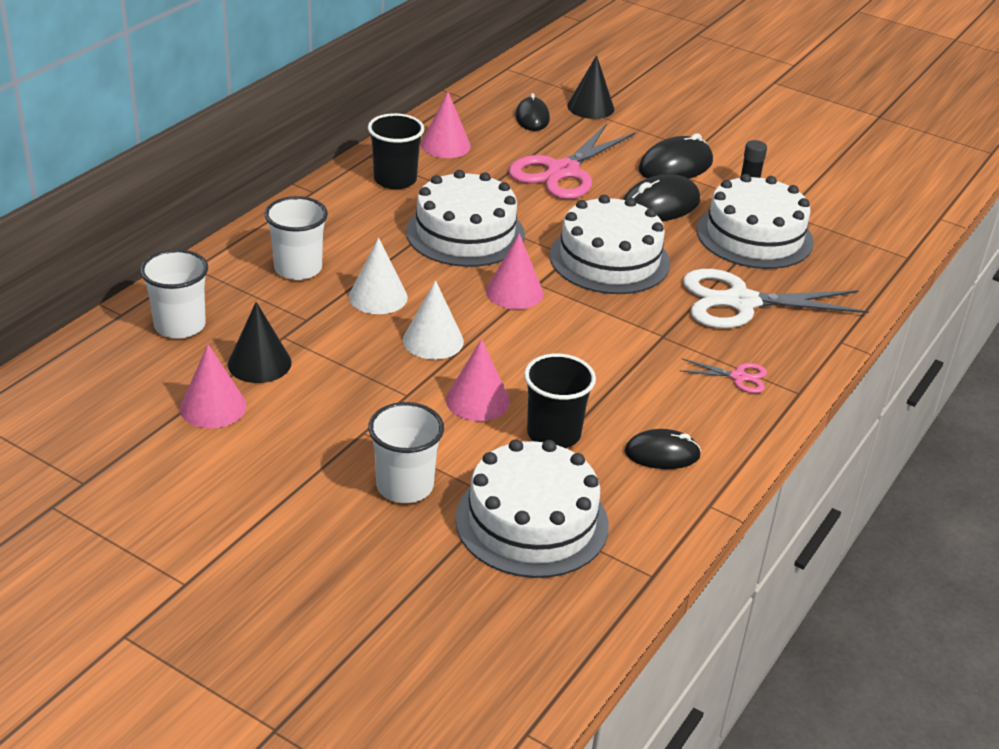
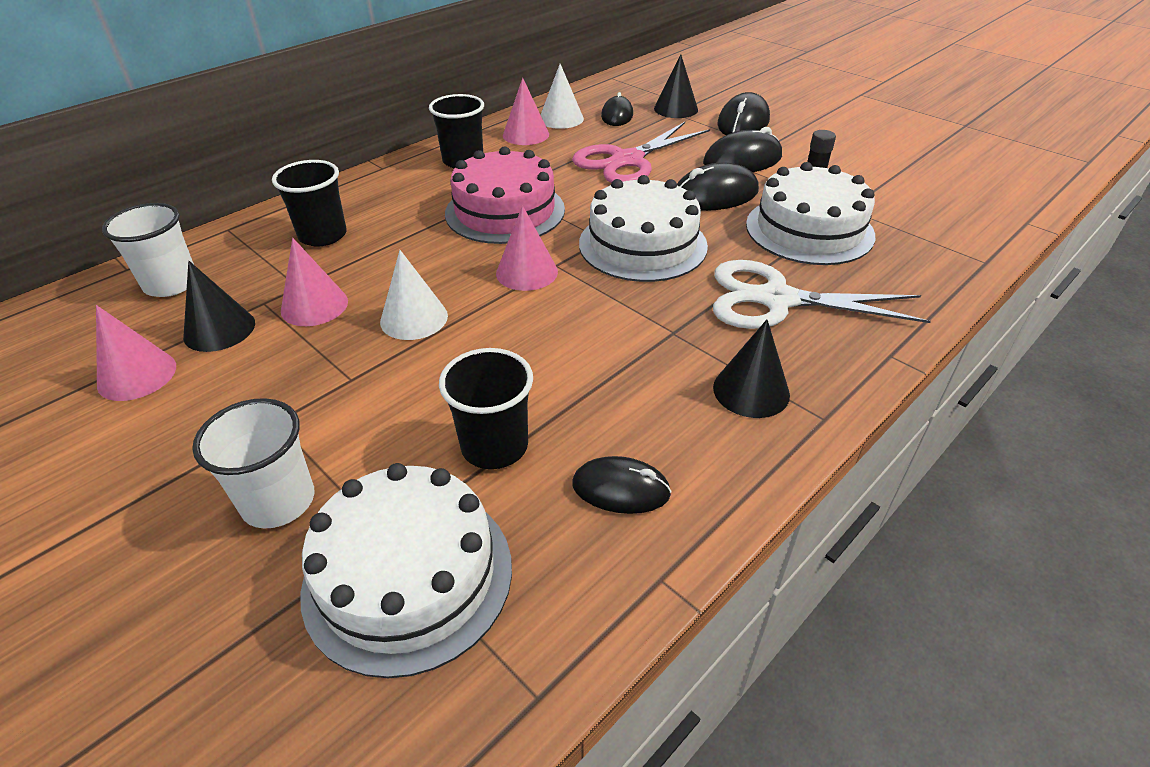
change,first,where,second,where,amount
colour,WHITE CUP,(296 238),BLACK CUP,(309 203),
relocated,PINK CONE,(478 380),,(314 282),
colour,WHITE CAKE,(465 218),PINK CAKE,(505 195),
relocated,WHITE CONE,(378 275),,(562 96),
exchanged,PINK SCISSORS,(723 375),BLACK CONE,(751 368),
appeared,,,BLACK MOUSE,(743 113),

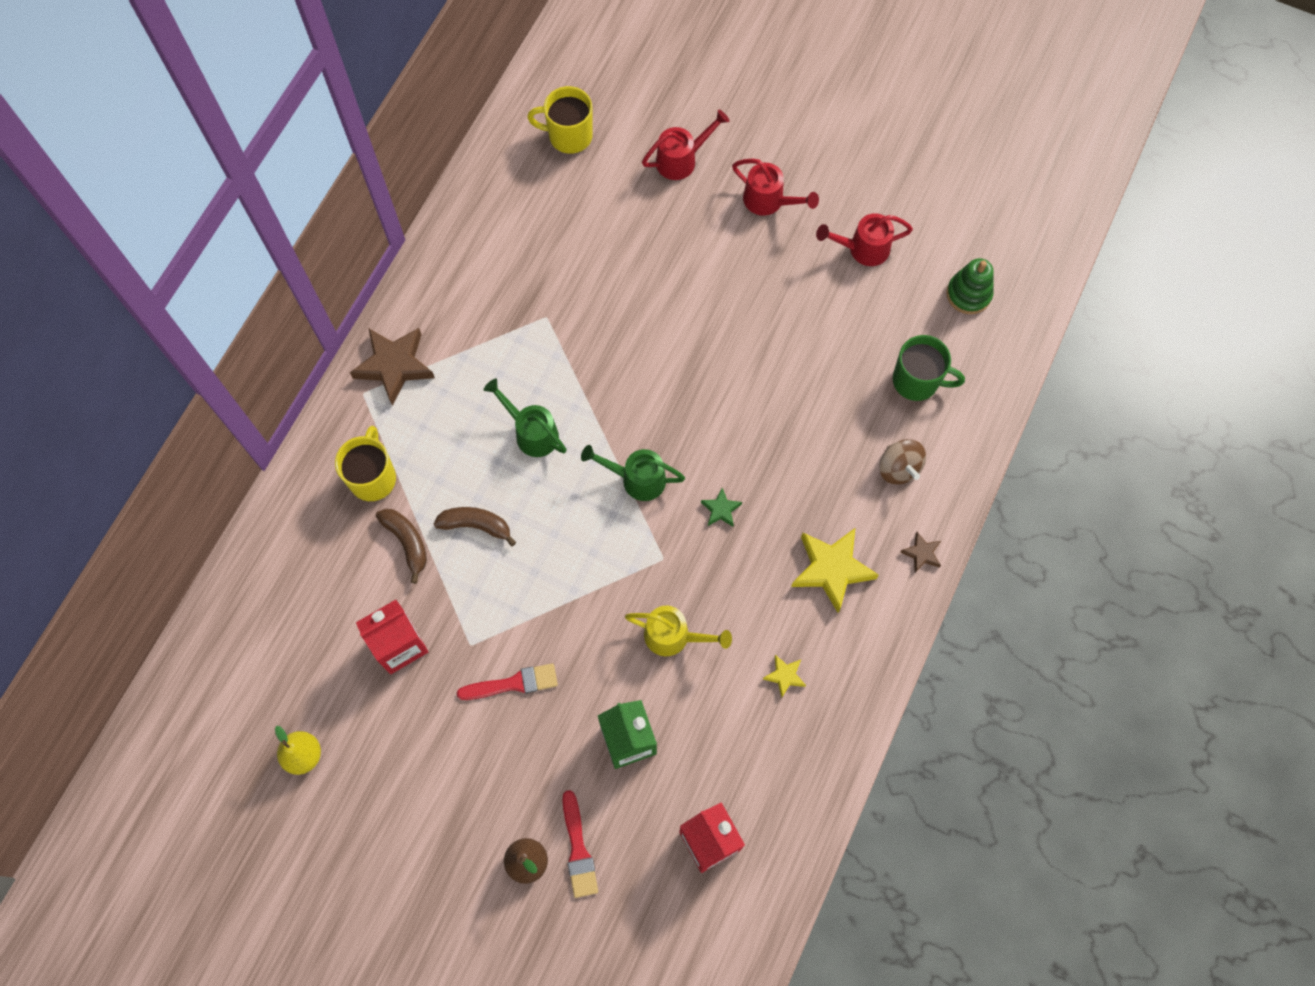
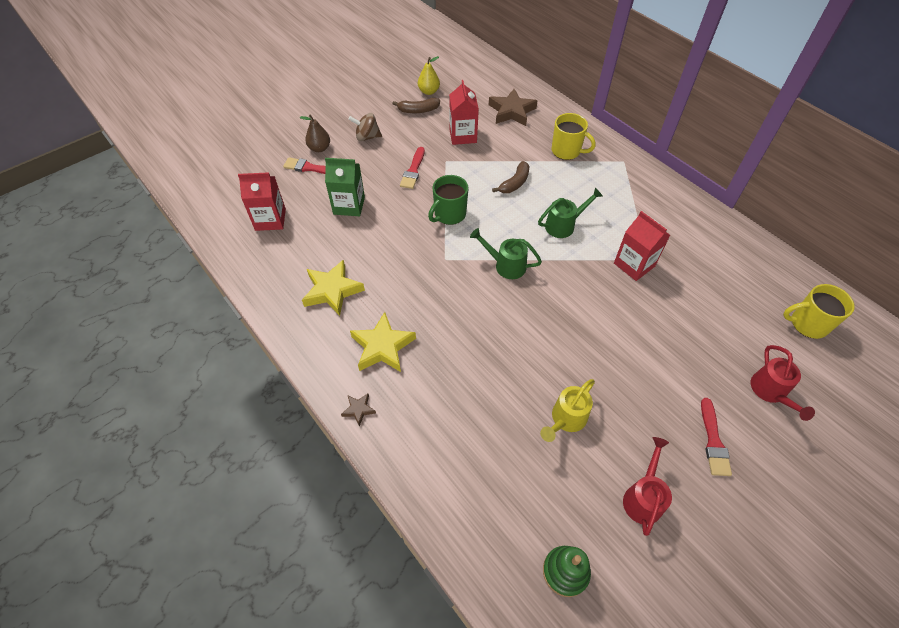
change,first,where,second,where,amount
size,YELLOW STAR,(784 676),,(333 288),x2.06
relocated,BROWN SPINNING TOP,(902 462),,(365 127),
relocated,BROWN BANANA,(401 546),,(416 105),
relocated,GREEN MUG,(929 368),,(448 200),
spun,GREEN WATERING CAN,(633 473),,(506 253),105 degrees counterclockwise
relocated,BROWN STAR,(392 367),,(513 107),
relocated,YELLOW WATERING CAN,(678 631),,(567 410),
appeared,,,RED CARTON,(642 246),
exchanged,RED WATERING CAN,(775 187),RED BRUSH,(716 437),
spun,YELLOW MUG,(560 120),,(819 311),120 degrees counterclockwise
missing,GREEN STAR,(721 507),,,

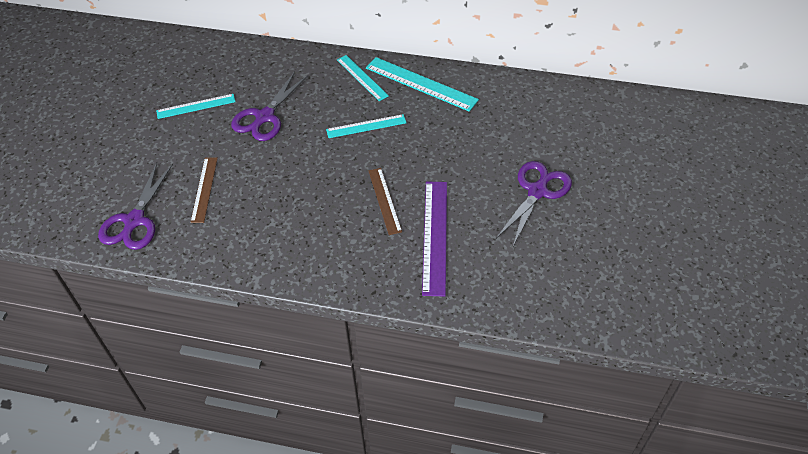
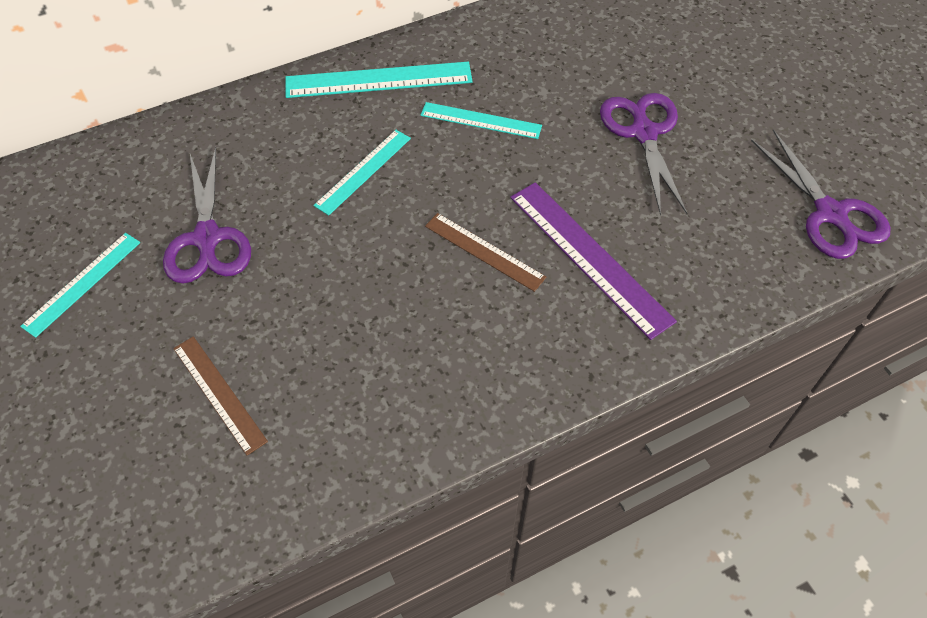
change,first,where,second,where,amount
relocated,TURQUOISE RULER,(363 78),,(481 120),
relocated,PURPLE SCISSORS,(135 206),,(820 194),

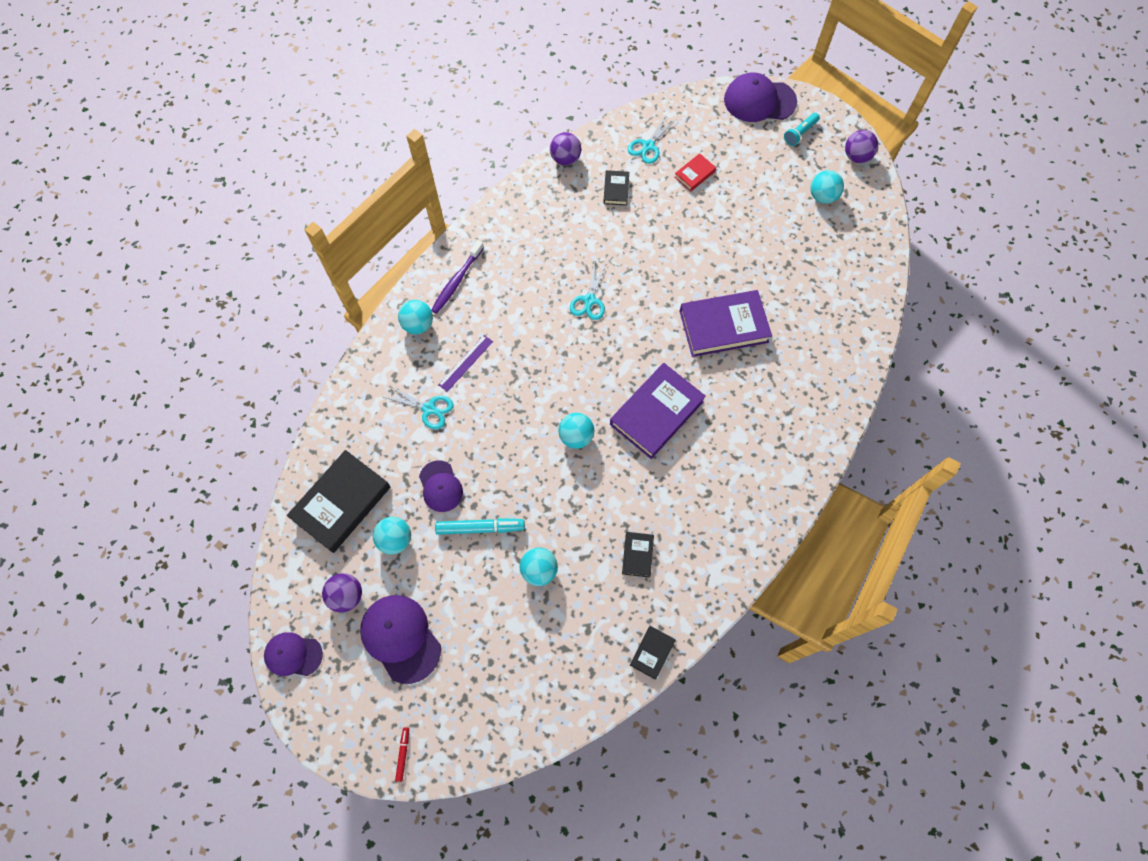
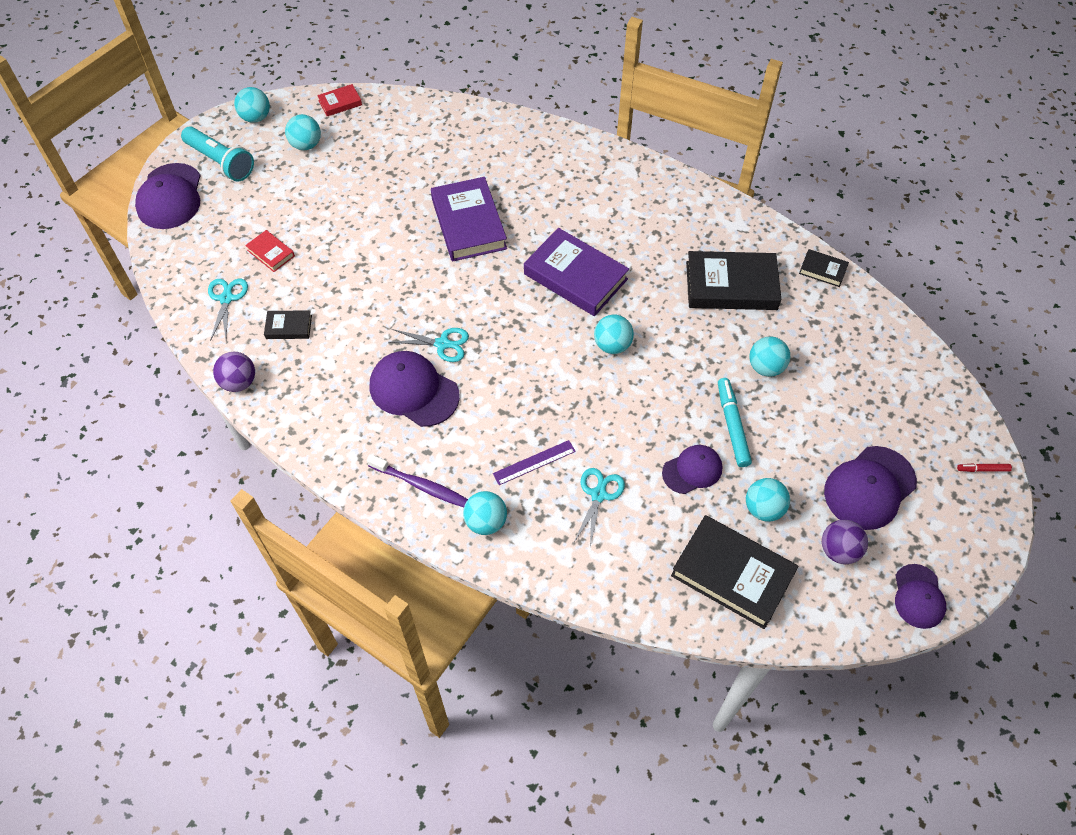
change,first,where,second,where,amount
size,TURQUOISE FLASHLIGHT,(802 129),,(217 153),x1.72
spun,TURQUOISE SCISSORS,(652 140),,(228 310),120 degrees counterclockwise
colour,PURPLE BALL,(861 146),TURQUOISE BALL,(252 105),
appeared,,,RED BOOK,(339 100),
appeared,,,PURPLE CAP,(415 389),
spun,PURPLE RULER,(465 363),,(534 462),60 degrees counterclockwise
size,BLACK BOOK,(638 555),,(733 280),x2.09

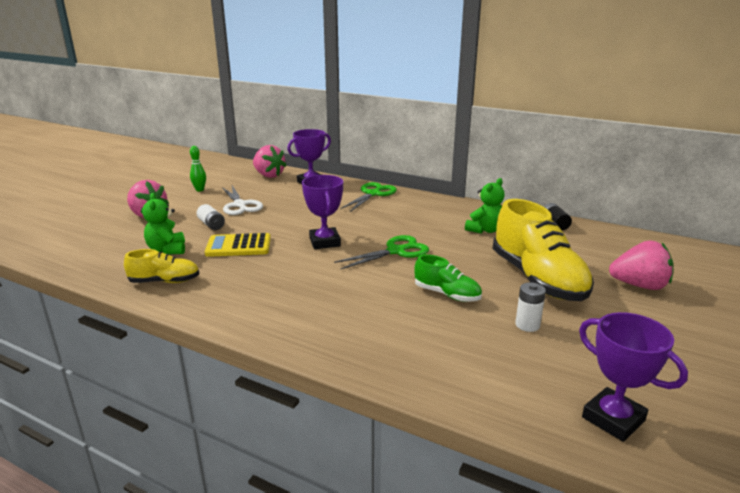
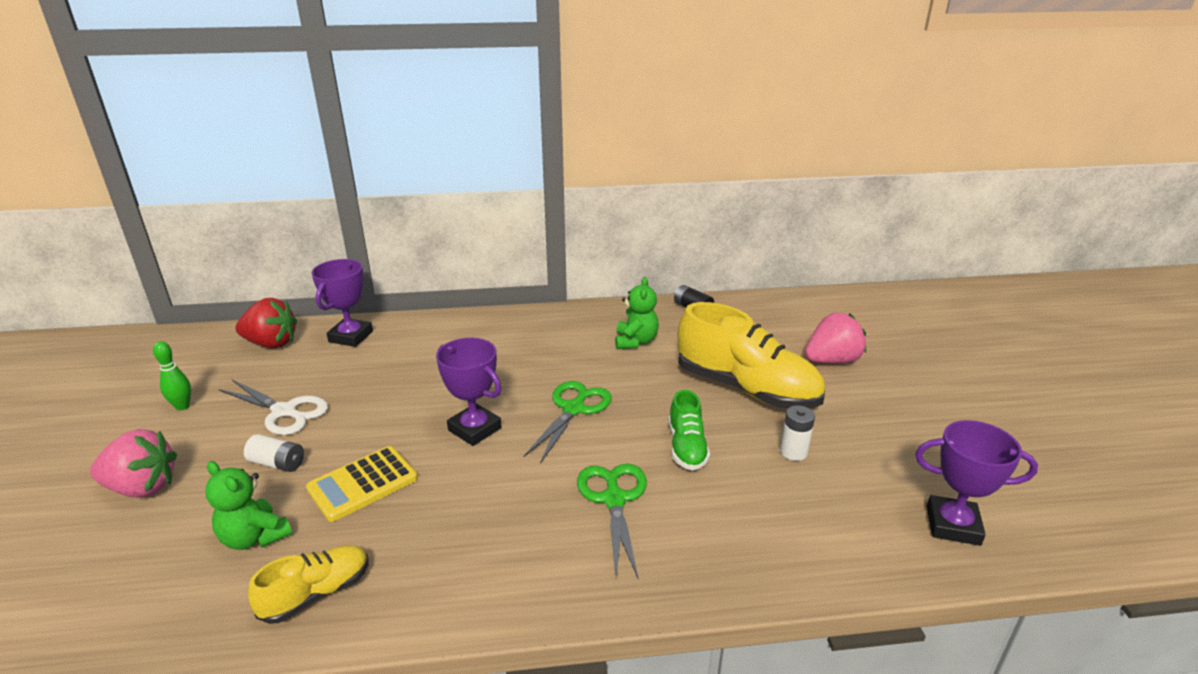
change,first,where,second,where,amount
colour,PINK STRAWBERRY,(270 161),RED STRAWBERRY,(266 323),
relocated,GREEN SCISSORS,(368 197),,(612 522),
spun,GREEN SHOE,(448 278),,(689 430),90 degrees clockwise

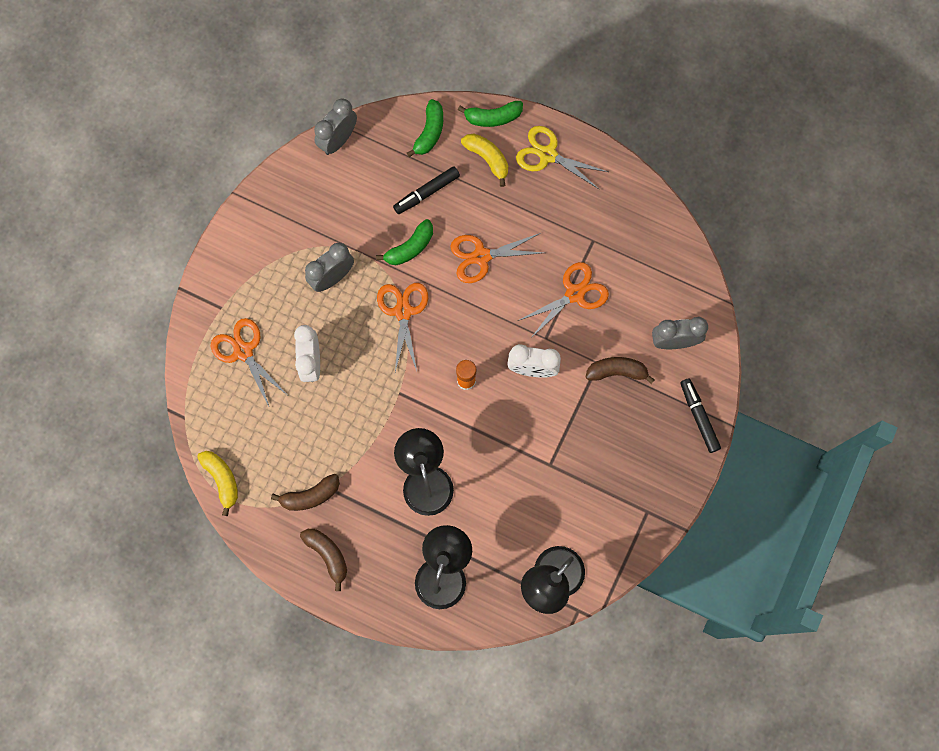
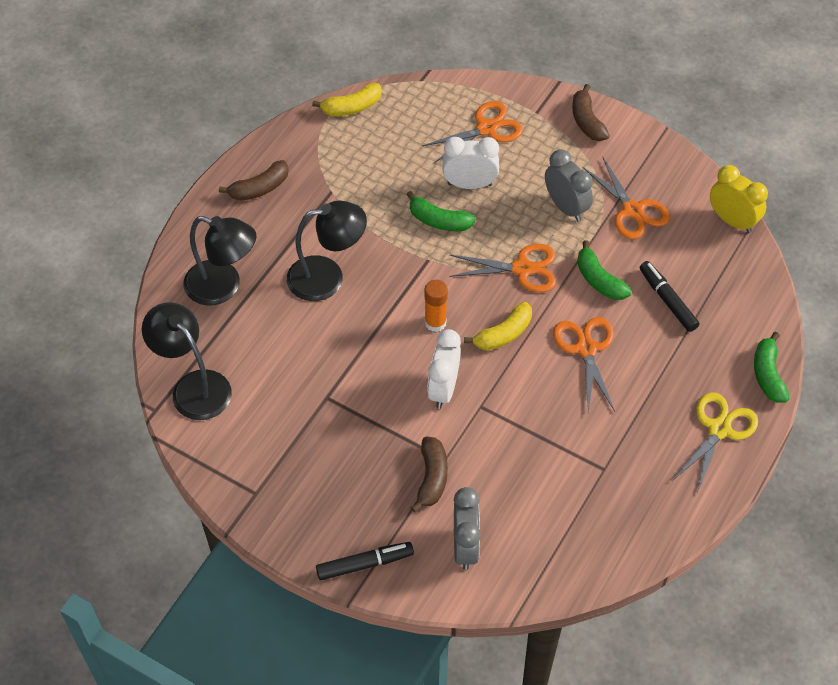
change,first,where,second,where,amount
relocated,GREEN BANANA,(425 128),,(441 211),
relocated,YELLOW BANANA,(484 160),,(498 326),
relocated,BROWN BANANA,(305 492),,(591 112),
relocated,ORANGE SCISSORS,(563 300),,(626 198),
colour,GREY CLOCK,(335 127),YELLOW CLOCK,(739 199),

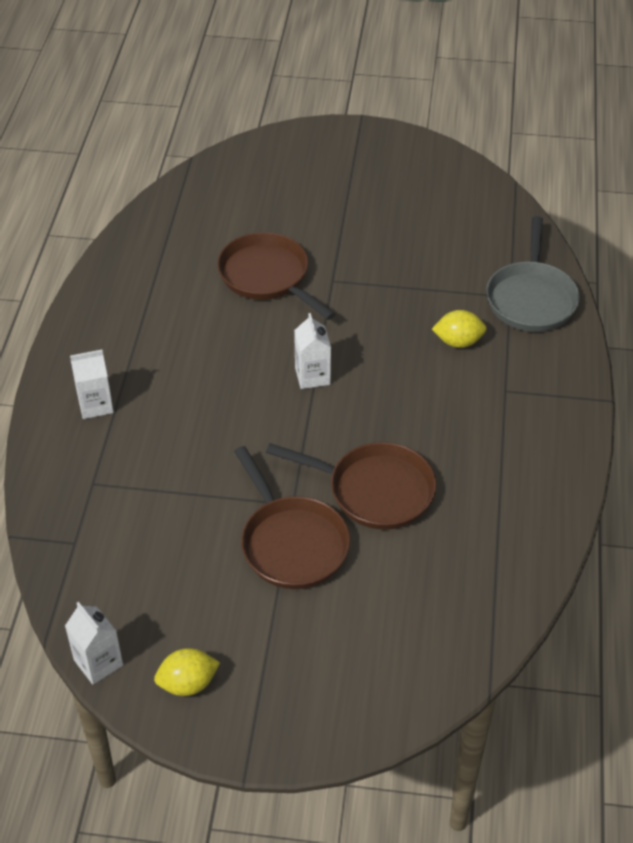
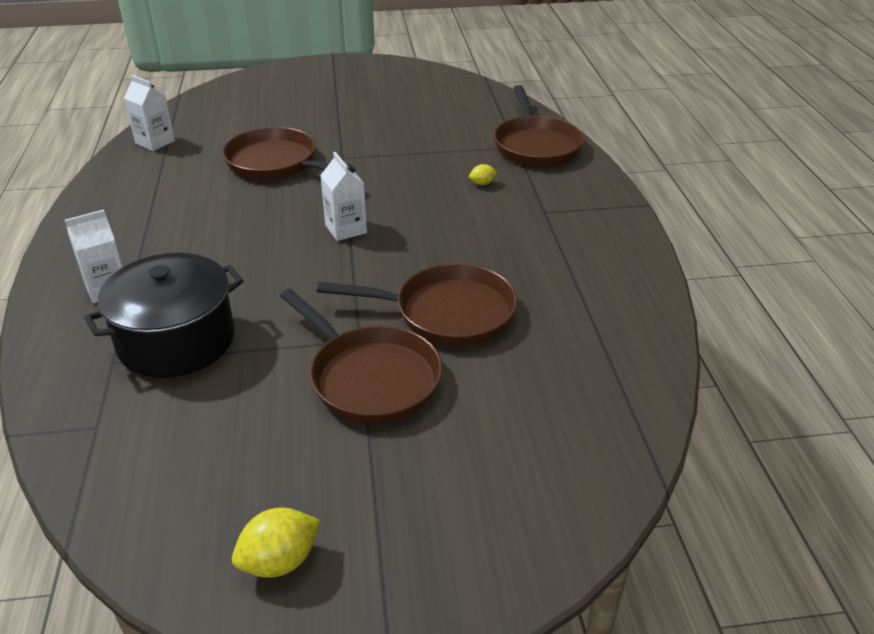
change,first,where,second,where,amount
appeared,,,BLACK POT,(164 315),
relocated,WHITE CARTON,(94 643),,(149 113),
size,YELLOW LEMON,(459 329),,(482 174),x0.55
colour,GREY PAN,(533 274),BROWN PAN,(539 126),

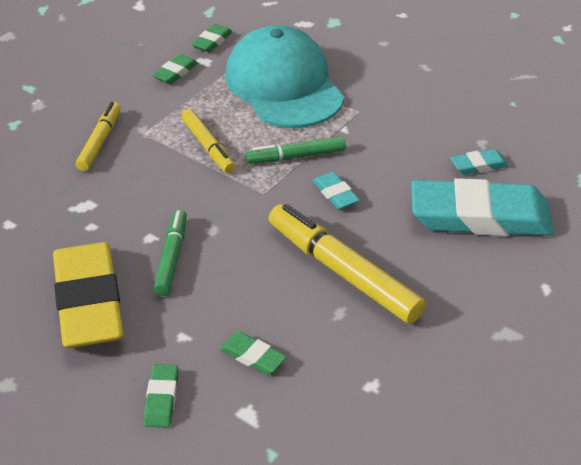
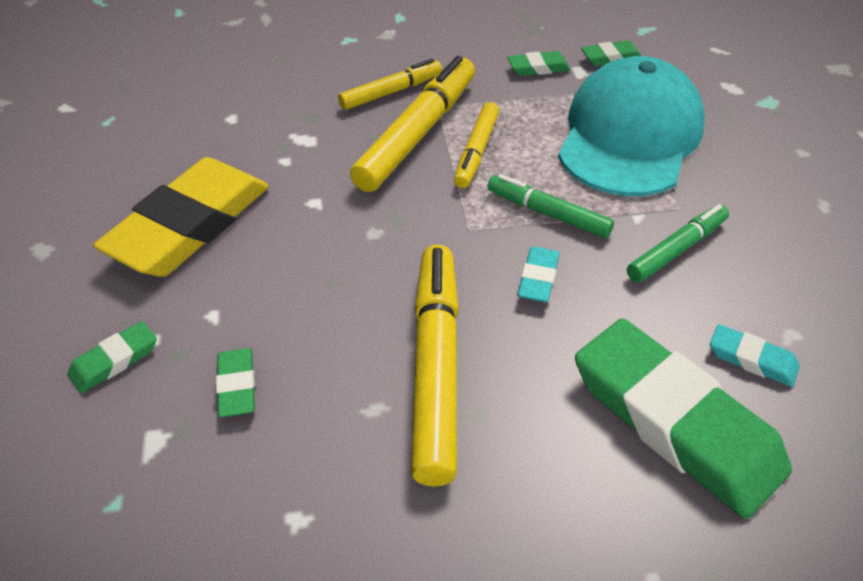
change,first,where,second,where,amount
appeared,,,YELLOW MARKER,(412 124),
colour,TURQUOISE ERASER,(482 207),GREEN ERASER,(683 418),
relocated,GREEN MARKER,(170 253),,(678 243),

